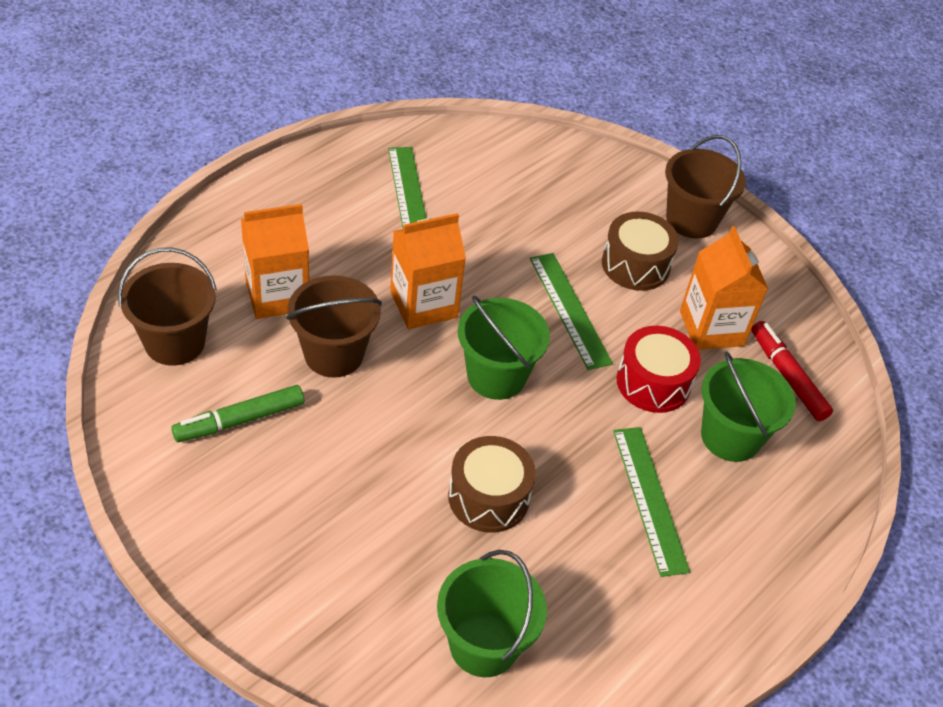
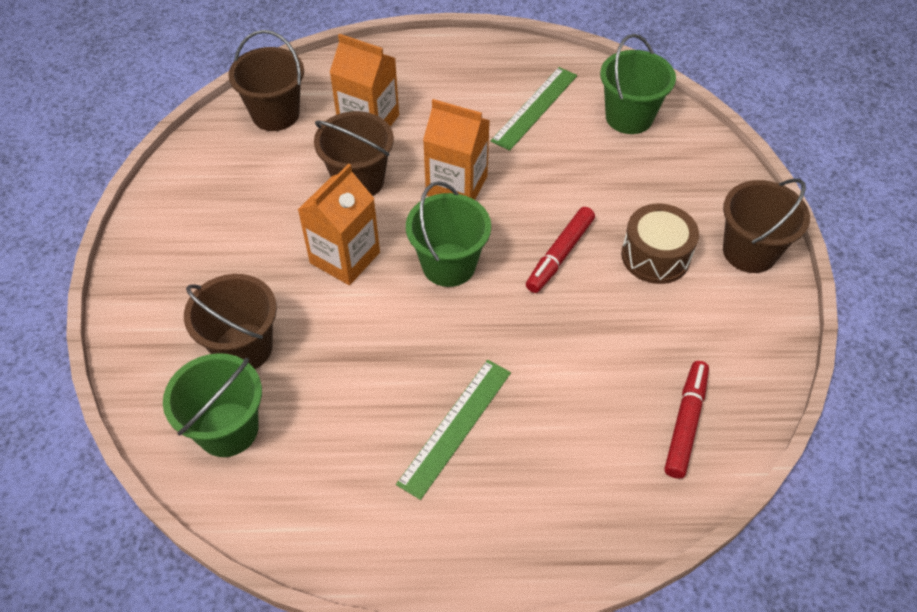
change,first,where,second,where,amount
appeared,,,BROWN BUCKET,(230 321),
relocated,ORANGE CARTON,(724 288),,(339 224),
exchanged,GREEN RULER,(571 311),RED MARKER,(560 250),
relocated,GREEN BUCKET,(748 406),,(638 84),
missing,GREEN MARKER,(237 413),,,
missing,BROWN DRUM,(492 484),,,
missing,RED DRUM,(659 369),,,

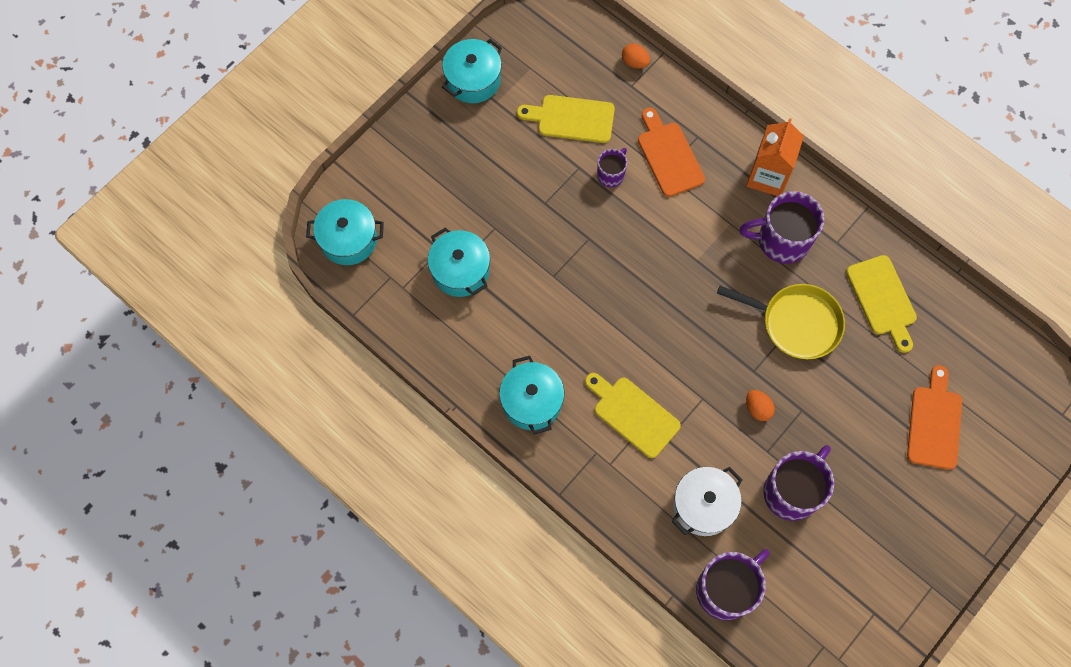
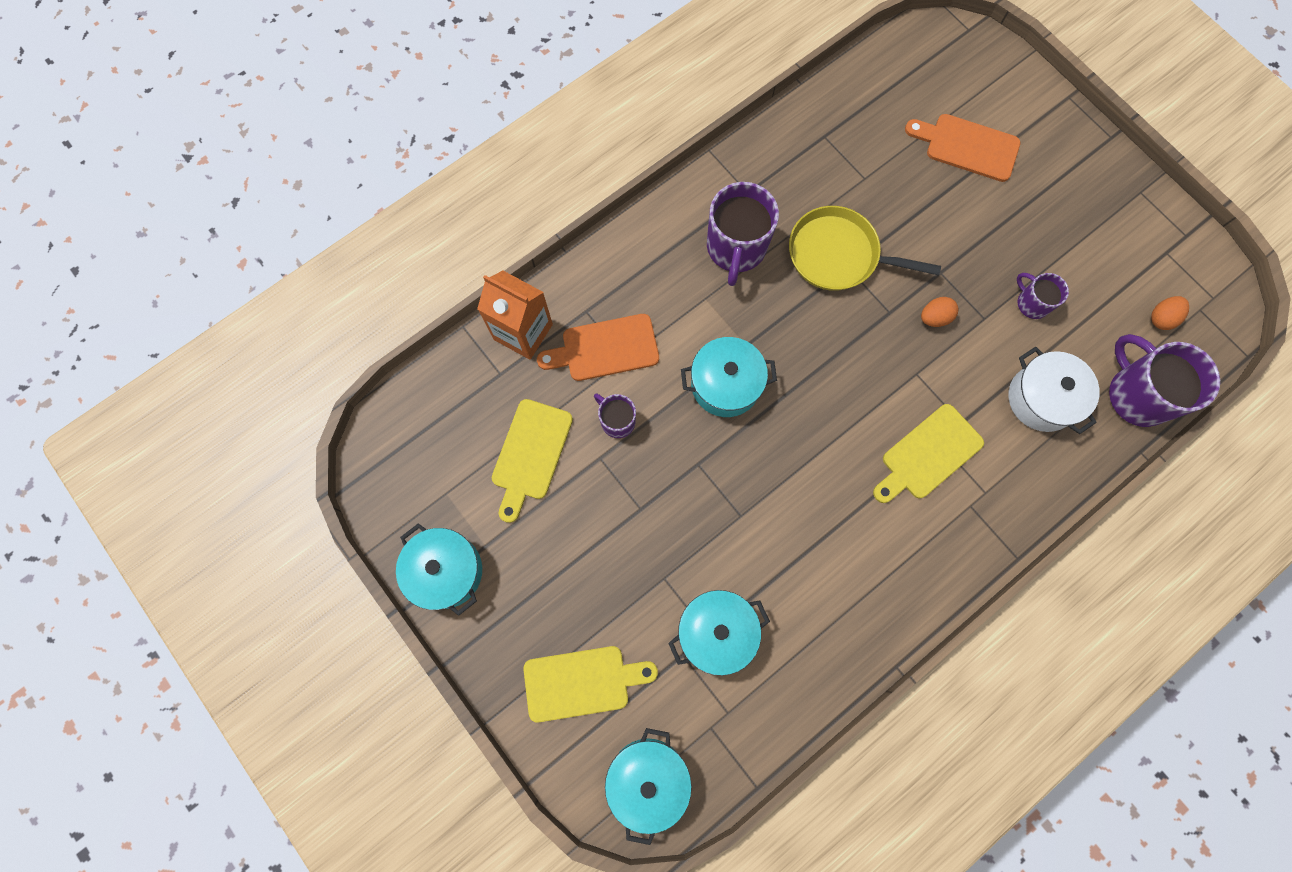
change,first,where,second,where,amount
relocated,ORANGE CARTON,(775 157),,(515 315),
relocated,YELLOW CUTTING BOARD,(881 304),,(590 684),
relocated,TURQUOISE POT,(531 395),,(729 377),
spun,YELLOW PAN,(781 321),,(865 248),105 degrees counterclockwise
size,PURPLE MUG,(798 483),,(1043 296),x0.54
relocated,ORANGE EGG,(636 56),,(1170 313),

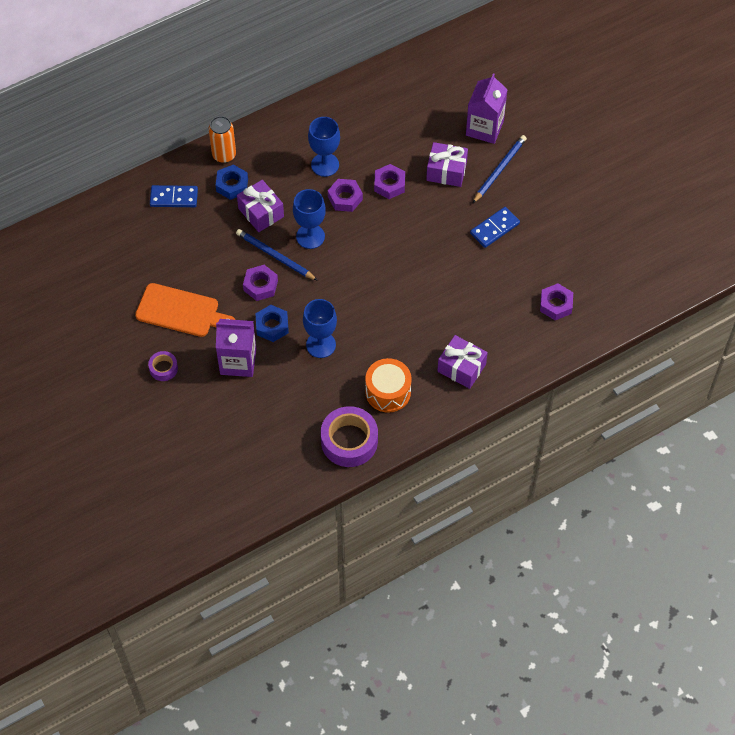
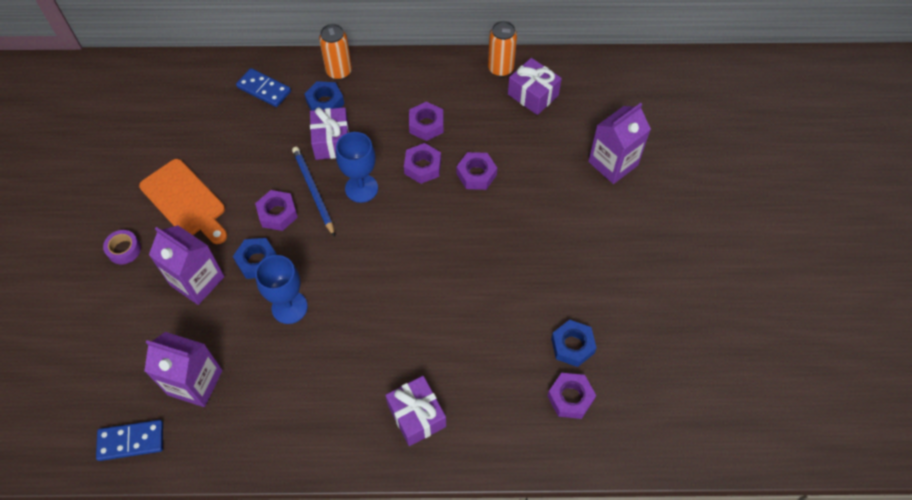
change,first,where,second,where,amount
relocated,BLUE DOMINO,(495 227),,(129 440),
appeared,,,PURPLE CARTON,(183 369),
exchanged,BLUE GOBLET,(324 147),PURPLE NUT,(426 121),
appeared,,,ORANGE CAN,(502 49),
relocated,PURPLE GIFT,(447 164),,(535 86),
appeared,,,BLUE NUT,(574 343),
missing,PURPLE TAPE,(349 436),,,
missing,ORANGE DRUM,(388 385),,,
missing,BLUE PENCIL,(500 169),,,

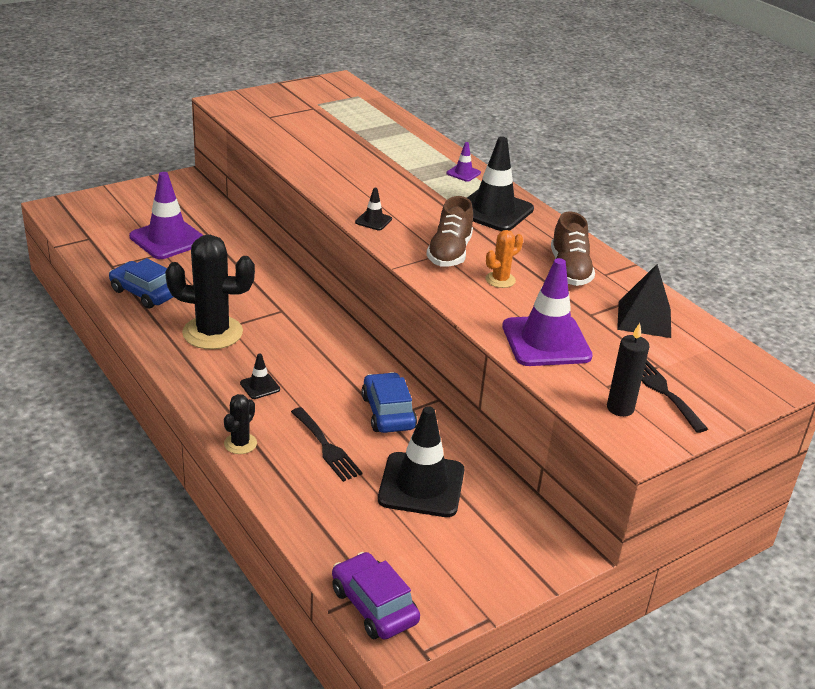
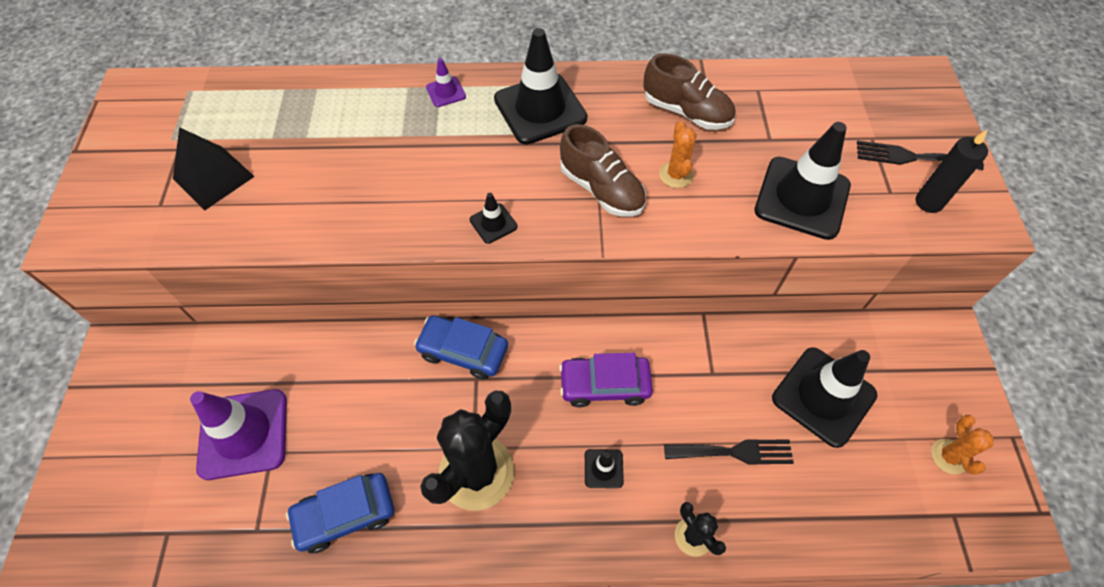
change,first,where,second,where,amount
relocated,BLACK PYRAMID,(644 301),,(214 168),
relocated,BLUE CAR,(389 402),,(461 348),
relocated,PURPLE CAR,(376 596),,(606 380),
colour,PURPLE TRAFFIC CONE,(547 312),BLACK TRAFFIC CONE,(802 181),
appeared,,,ORANGE CACTUS,(962 445),

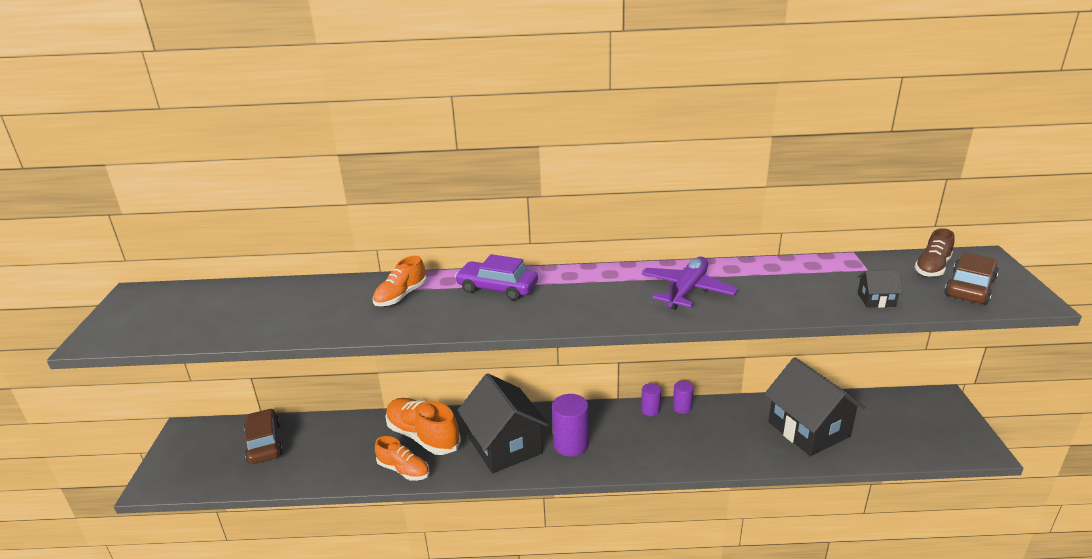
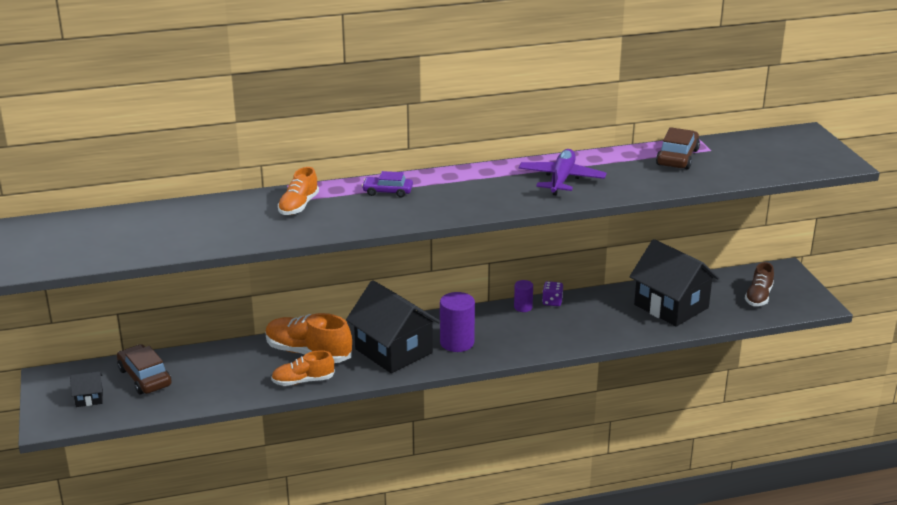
change,first,where,second,where,amount
relocated,BLACK HOUSE,(880 289),,(86 389),
spun,ORANGE SHOE,(402 458),,(303 368),150 degrees clockwise
size,PURPLE CAR,(496 277),,(387 184),x0.66
exchanged,PURPLE CYLINDER,(683 397),PURPLE DICE,(552 293),
relocated,BROWN CAR,(971 278),,(678 148),
relocated,BROWN SHOE,(934 252),,(759 284),

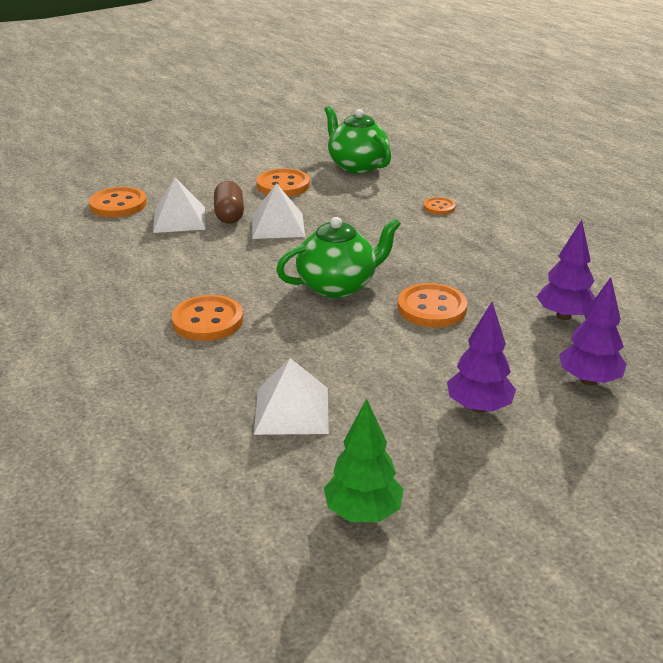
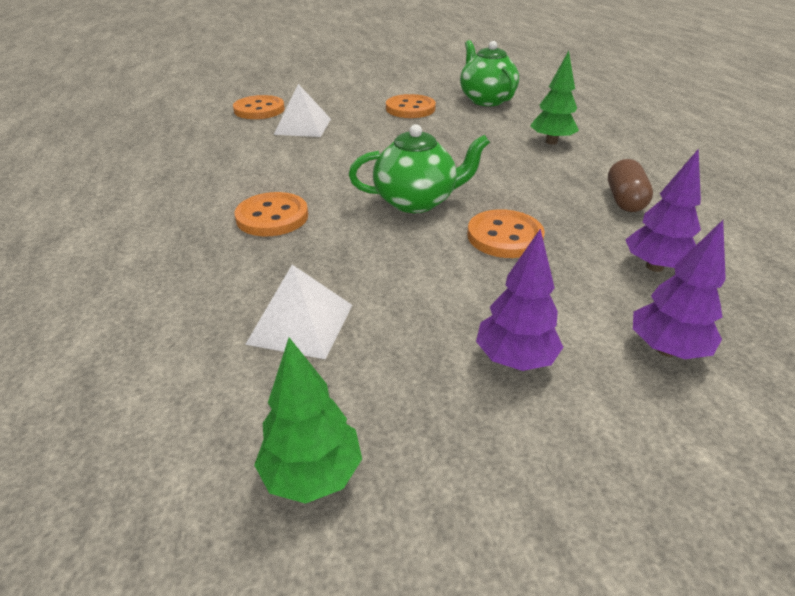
change,first,where,second,where,amount
exchanged,ORANGE BUTTON,(439 206),GREEN TREE,(554 98),
relocated,BROWN CAPSULE,(229 202),,(630 185),
missing,WHITE PYRAMID,(278 211),,,

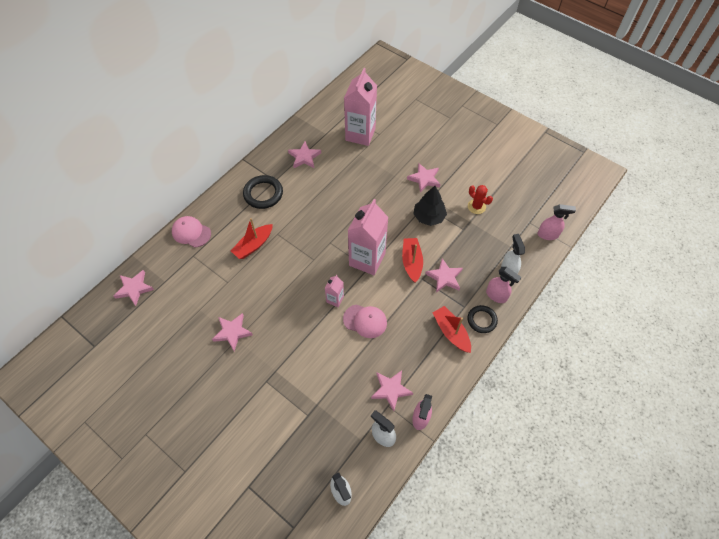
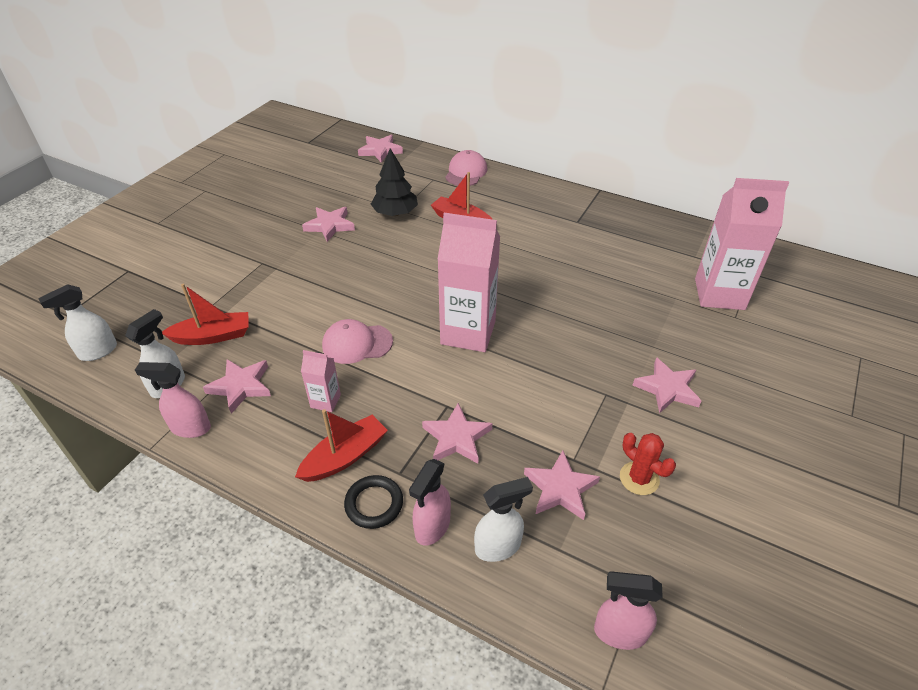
change,first,where,second,where,amount
relocated,RED BOAT,(412 260),,(205 314),
relocated,PINK CARTON,(334 291),,(321 381),
spun,PINK CAP,(365 321),,(357 341),75 degrees clockwise
relocated,BLACK TREE,(430 206),,(394 182),
relocated,PINK STAR,(304 155),,(562 485),
spun,PINK SPRAY BOTTLE,(556 222),,(628 610),105 degrees clockwise
spun,RED CACTUS,(480 199),,(648 464),75 degrees counterclockwise
missing,BLACK RING,(263 192),,,

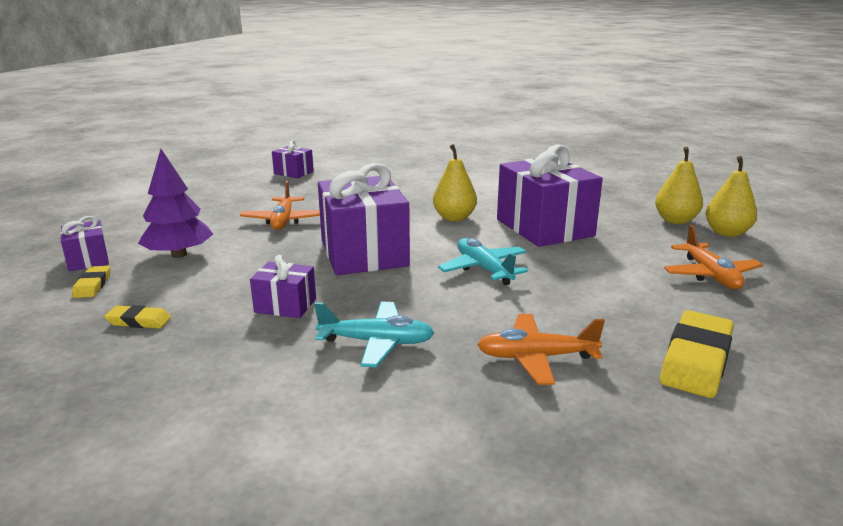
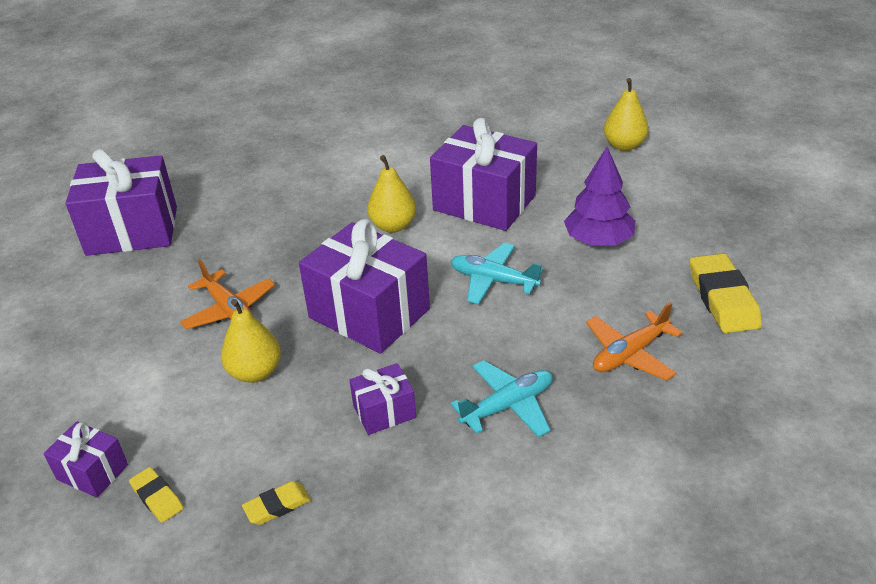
change,first,where,second,where,amount
size,PURPLE GIFT,(293 159),,(121 202),x2.06
relocated,YELLOW PEAR,(679 185),,(251 341),
relocated,PURPLE TREE,(175 203),,(600 196),
missing,ORANGE PLANE,(713 257),,,

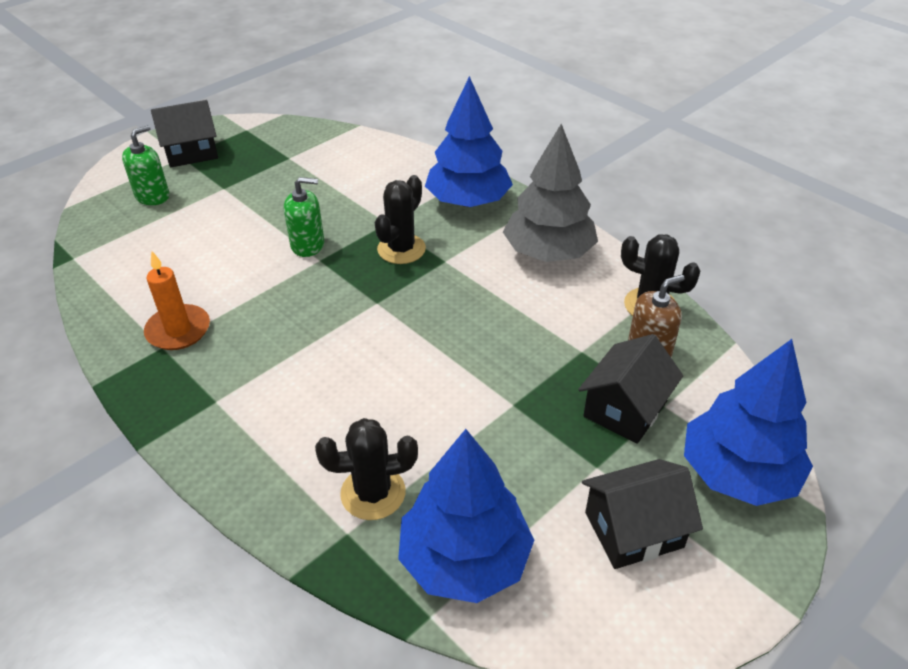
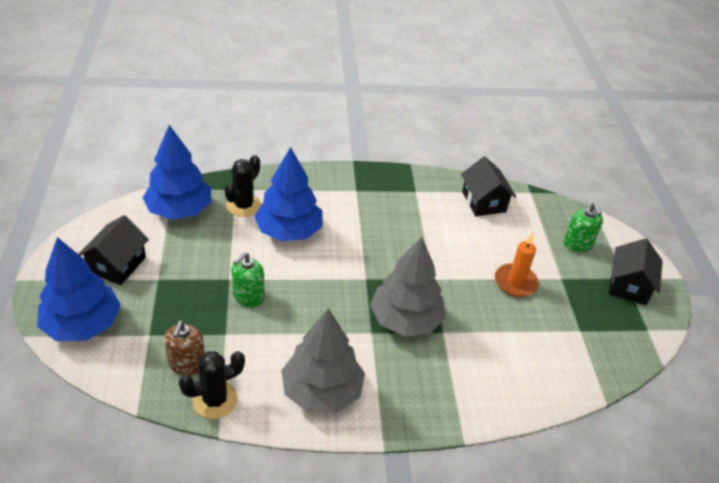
change,first,where,second,where,amount
relocated,GREEN SOAP DISPENSER,(304 217),,(248 279),
relocated,BLUE TREE,(469 141),,(288 194),
exchanged,BLACK CACTUS,(400 219),GREY TREE,(408 287),
relocated,BLACK HOUSE,(630 389),,(488 186),
relocated,ORANGE CANDLE,(177 300),,(517 264),

